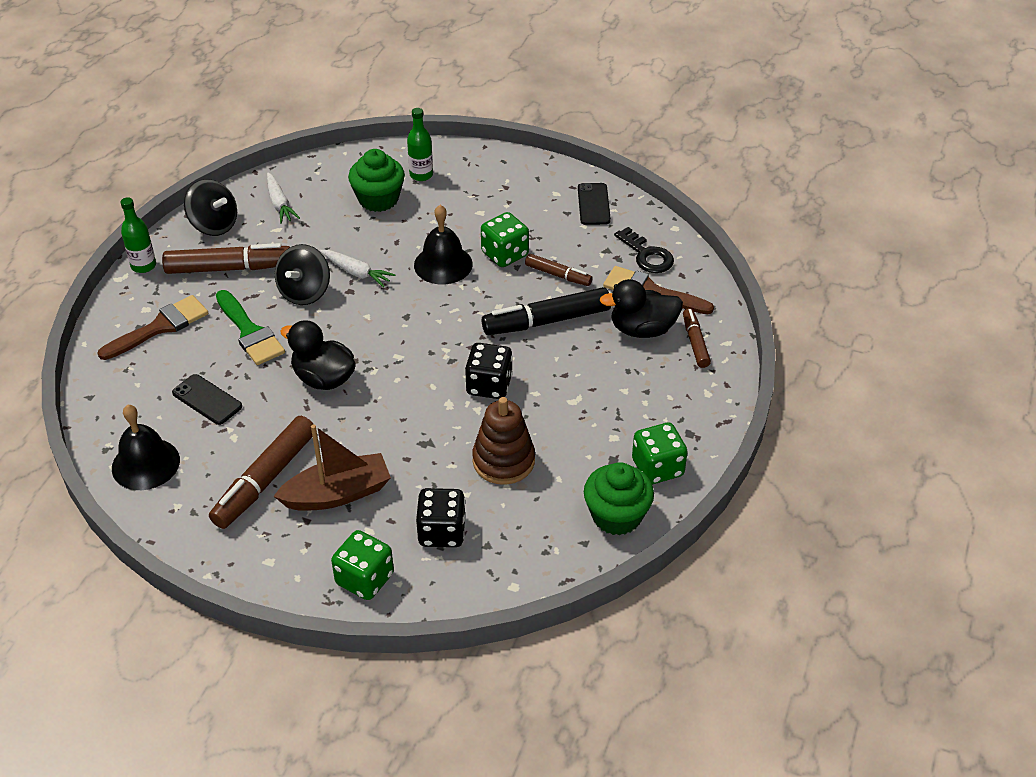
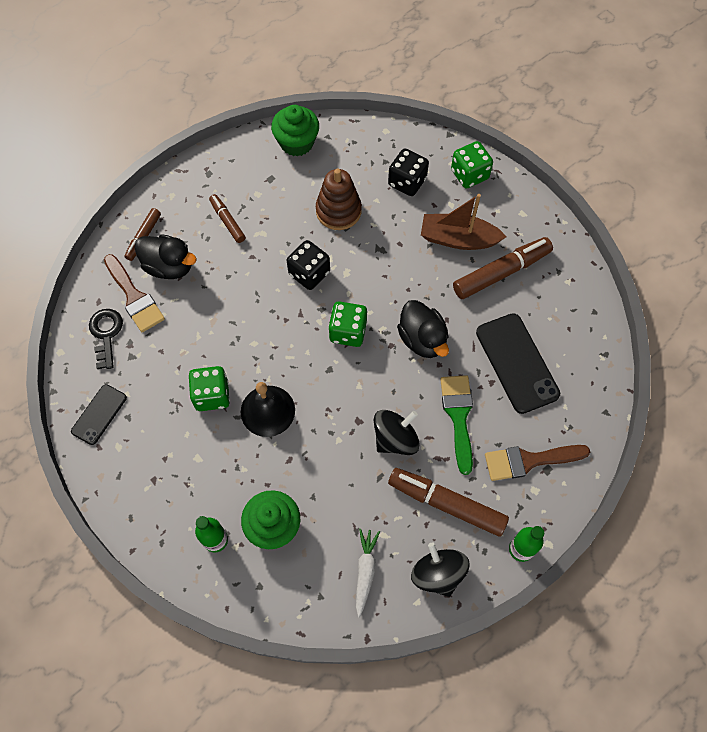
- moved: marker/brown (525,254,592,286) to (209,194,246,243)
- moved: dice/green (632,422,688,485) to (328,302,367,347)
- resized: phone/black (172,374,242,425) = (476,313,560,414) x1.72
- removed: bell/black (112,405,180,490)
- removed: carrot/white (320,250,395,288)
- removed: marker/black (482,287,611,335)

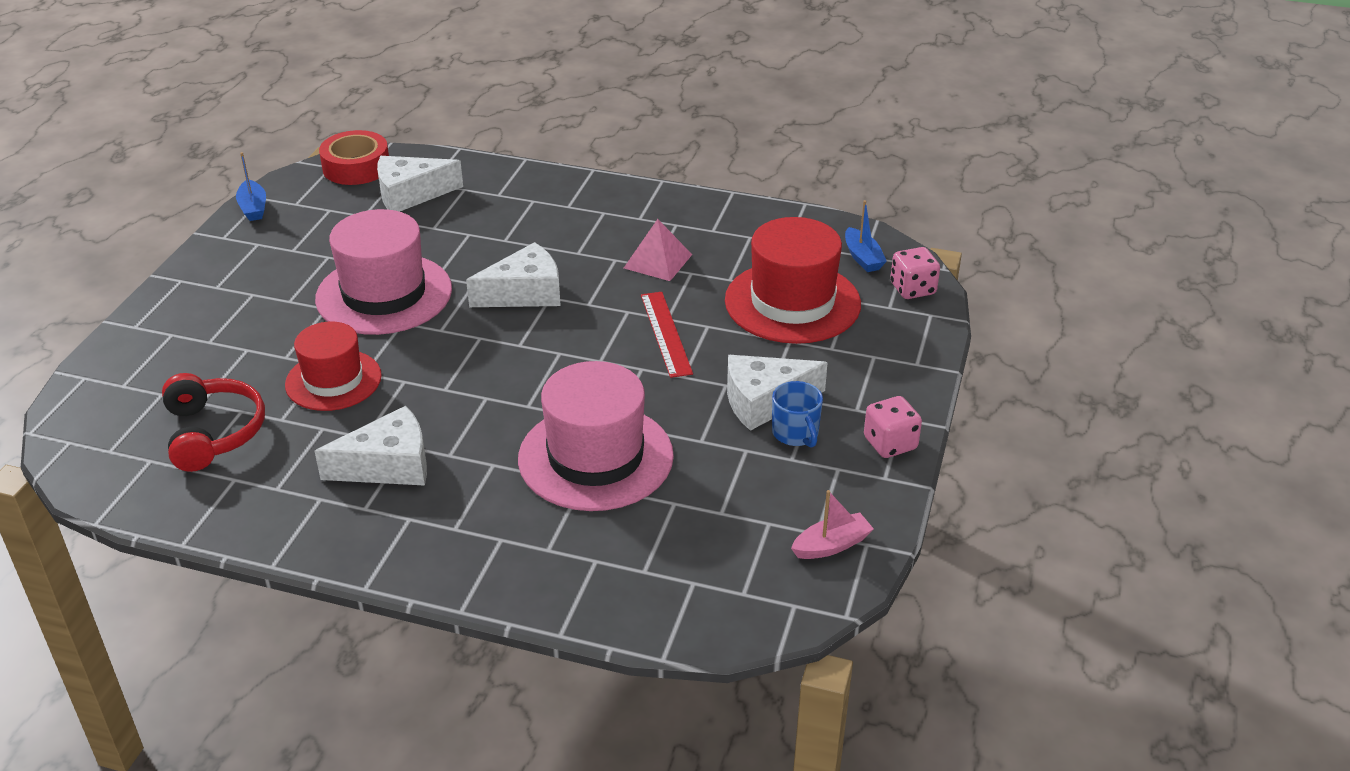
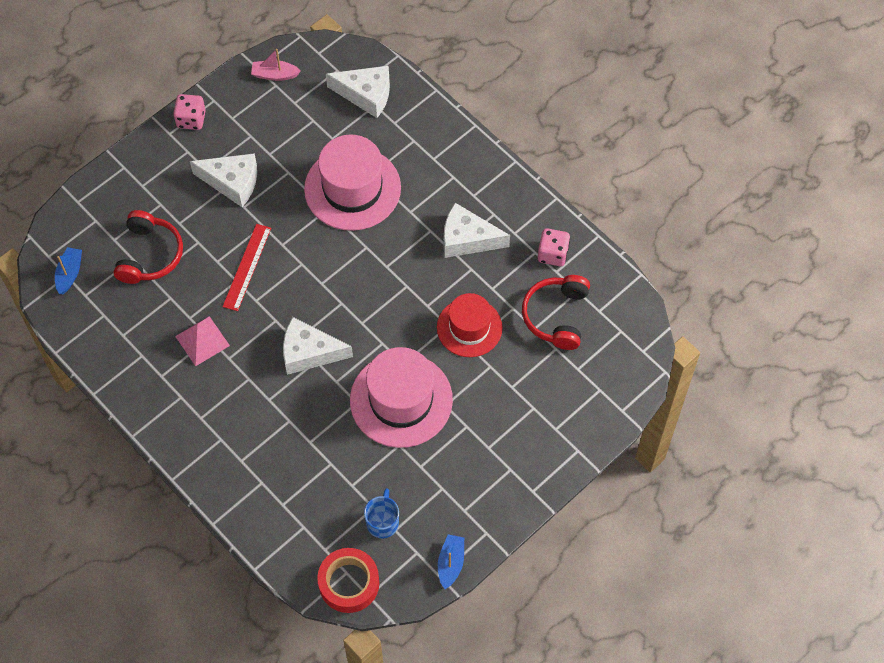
- replaced: hat/red (725,217,861,344) to headphones/red (114,210,183,284)
- moved: cheese/white (377,156,463,212) to (326,66,390,118)
- moved: mug/blue (772,381,823,448) to (364,488,399,538)
- moved: dice/pink (890,247,940,299) to (538,228,570,266)

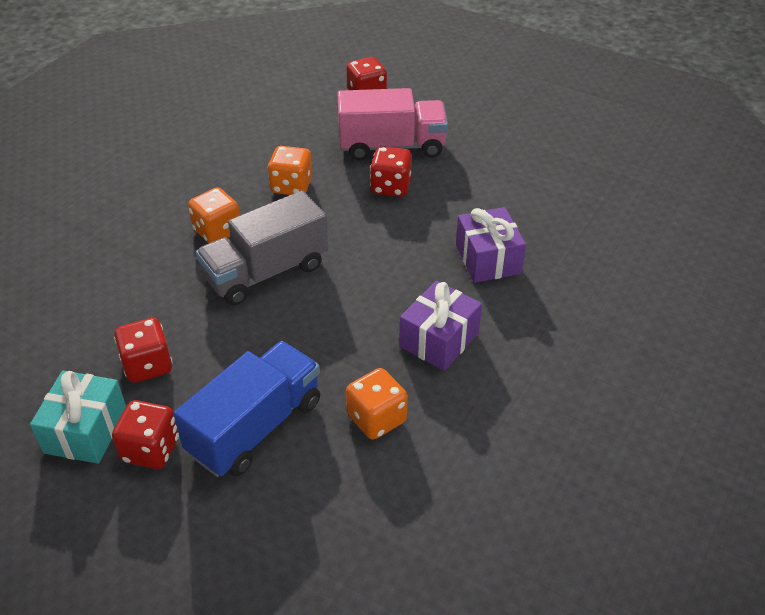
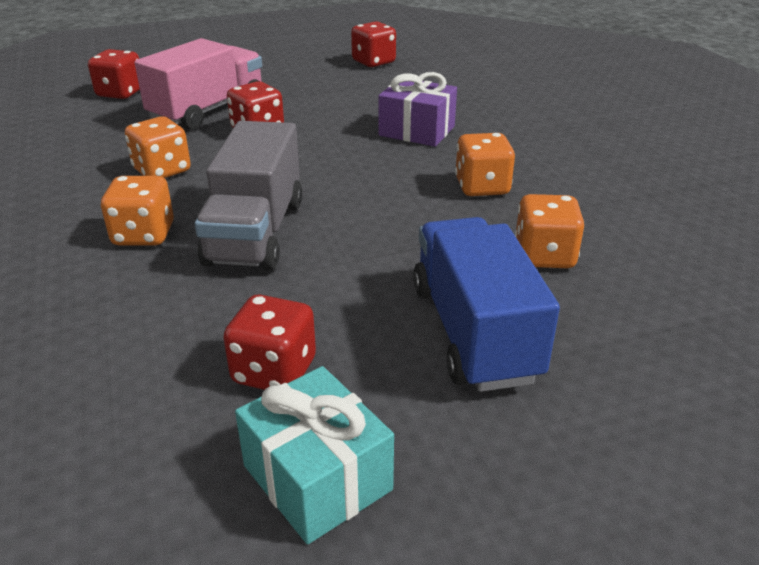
- moved: dice/red (112,400,179,469) to (351,21,396,67)
- replaced: gift/purple (399,281,482,371) to dice/orange (455,133,515,196)

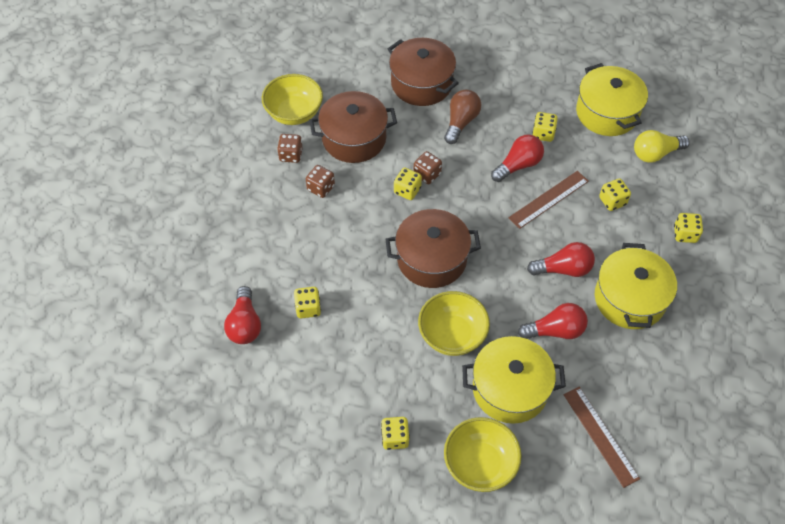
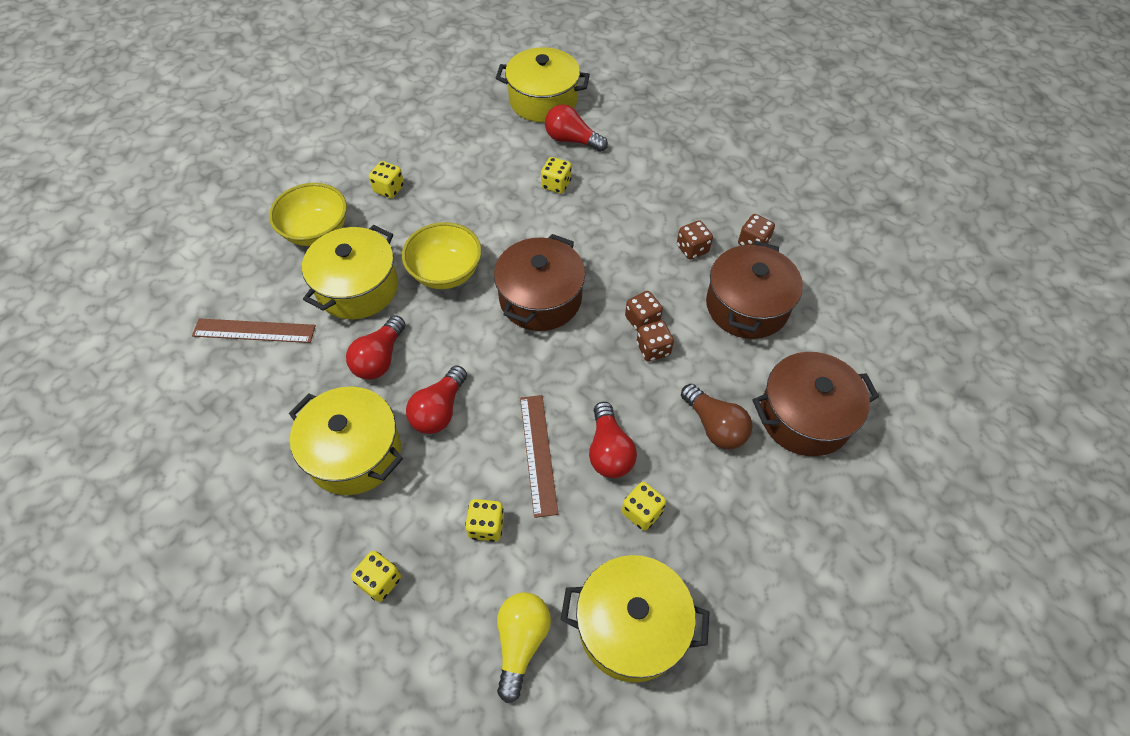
- added: pot/yellow (496,47,590,122)
- recoloured: dice/yellow (394,168,422,200) to dice/brown (625,291,663,332)
- removed: bowl/yellow (262,74,323,125)

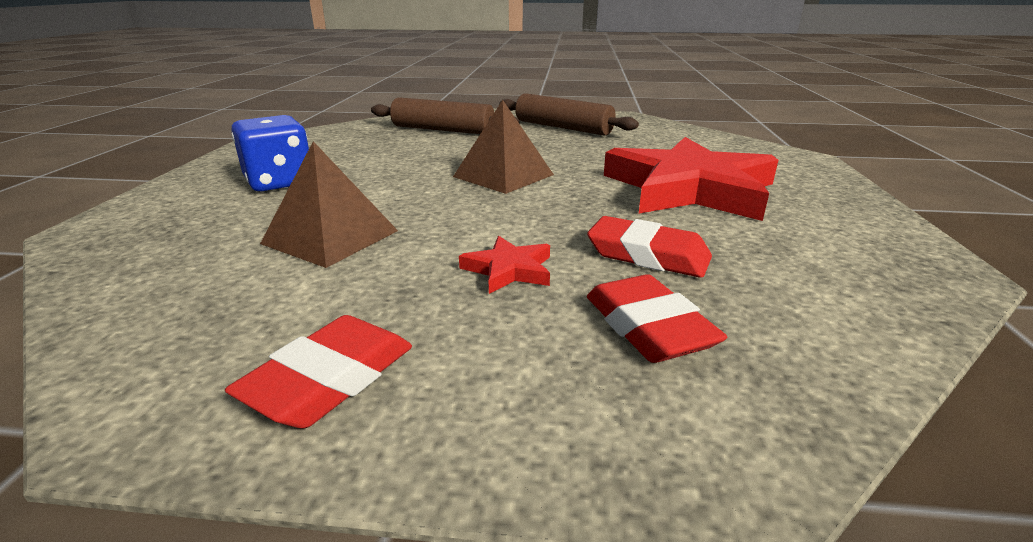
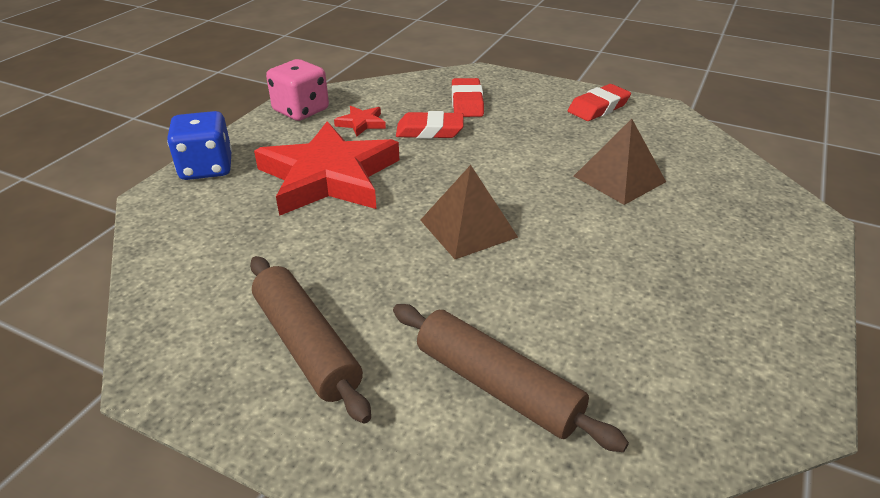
- moved: dice/blue (231,115,309,191) to (167,111,232,180)
- added: dice/pink (266,59,329,121)
- moved: star/red (459,236,550,294) to (334,106,386,137)
- turned: eraser/red (587,216,712,278) = (396,111,464,139) 45 degrees counterclockwise

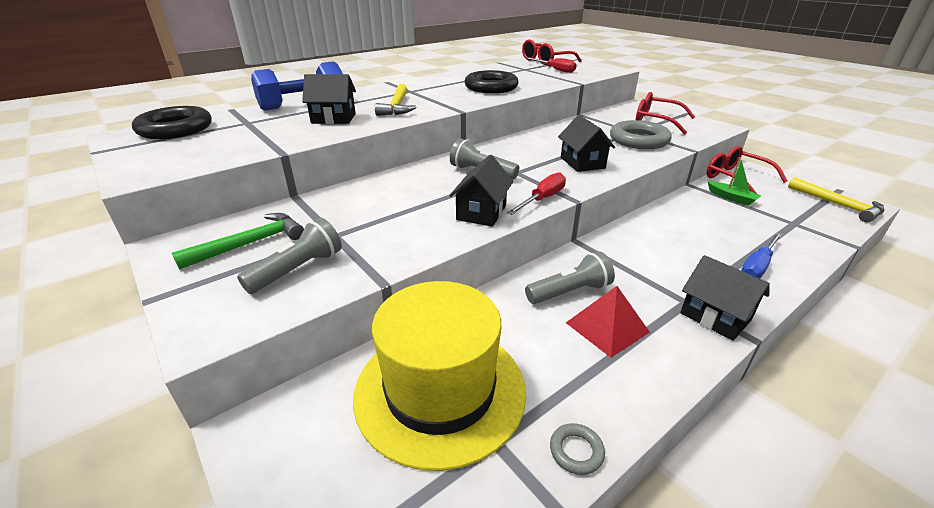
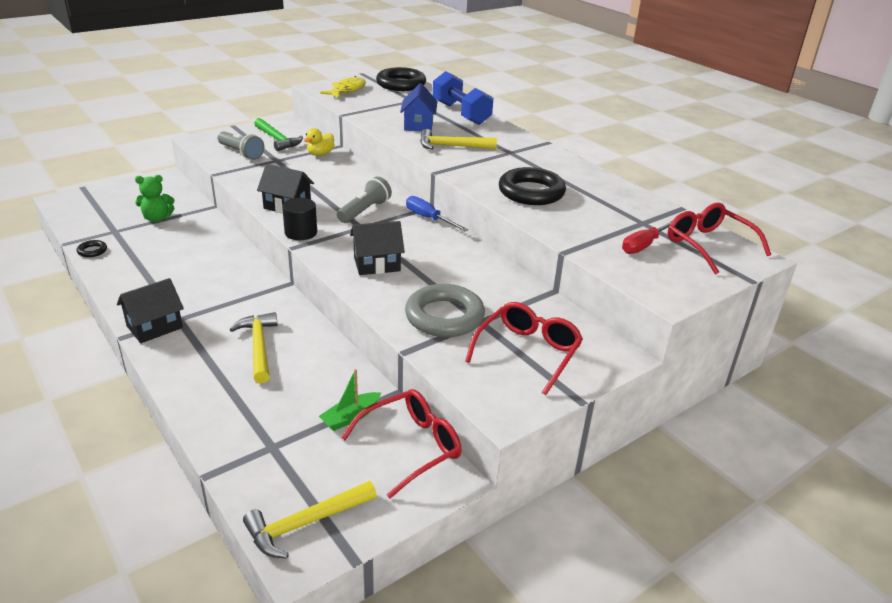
- recoloured: ring/grey (550,423,605,475) to ring/black (77,240,107,257)
- replaced: hat/yellow (353,281,526,471) to teddy bear/green (135,175,175,222)
- added: hammer/yellow (229,312,278,383)
- replaced: screwdriver/red (507,172,566,215) to cylinder/black (282,198,317,240)
- added: duck/yellow (304,128,335,156)
- added: fish/yellow (320,76,366,98)
- recoloured: house/black (302,74,356,124) to house/blue (400,83,438,131)
- moved: screwdriver/blue (741,233,782,279) to (406,196,468,231)
- removed: flashlight/grey (525,251,615,304)
- removed: pyramid/red (566,286,650,358)

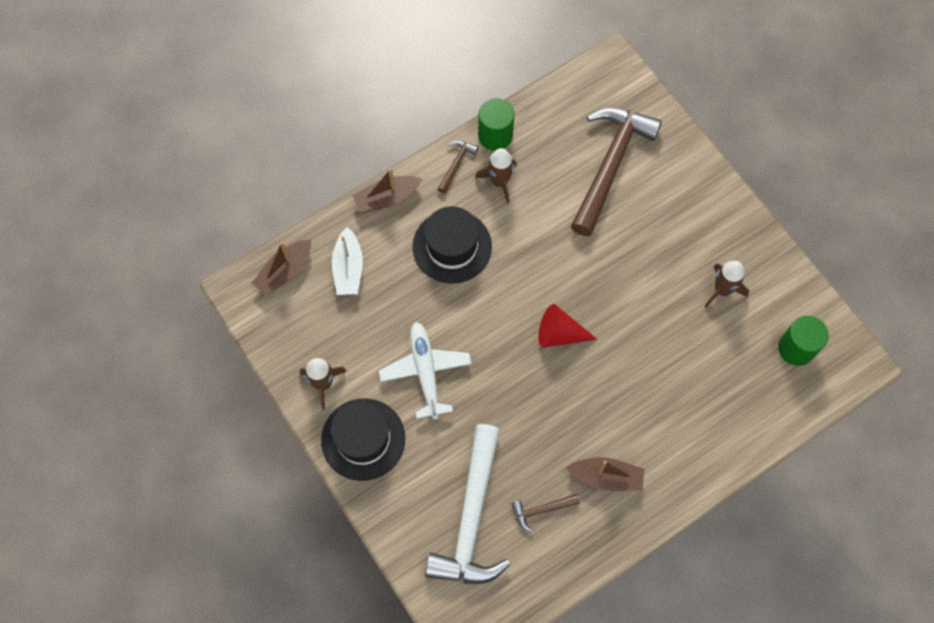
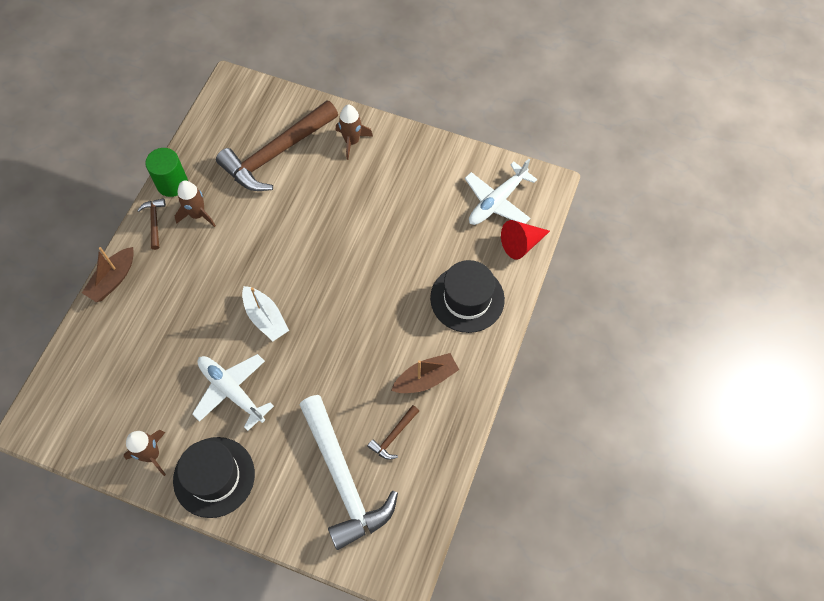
- turned: hammer/brown (571,107,662,236) = (216,100,338,191) 120 degrees counterclockwise
- moved: boat/white (332,227,363,295) to (242,286,289,341)
- moved: rocket/brown (705,261,749,307) to (336,105,373,160)
- moved: hat/black (412,206,492,284) to (430,260,505,333)
- replaced: cylinder/green (778,316,829,366) to plane/white (465,159,537,225)
- moved: cone/red (538,304,597,348) to (501,220,550,260)
- removed: boat/brown (252,240,311,296)

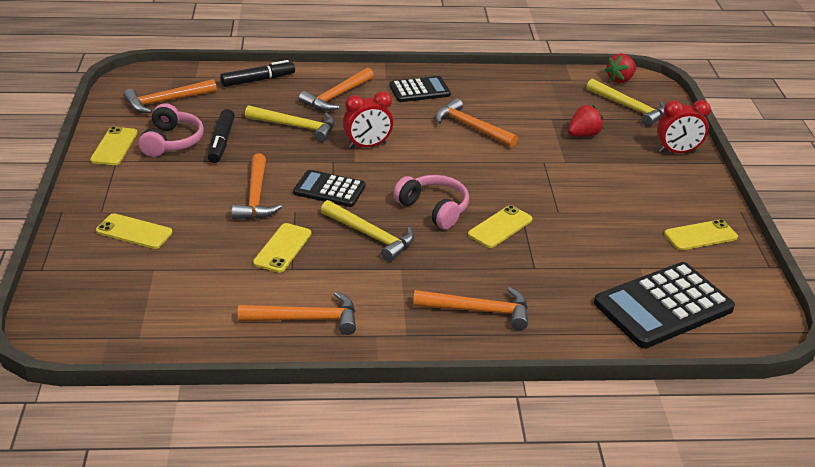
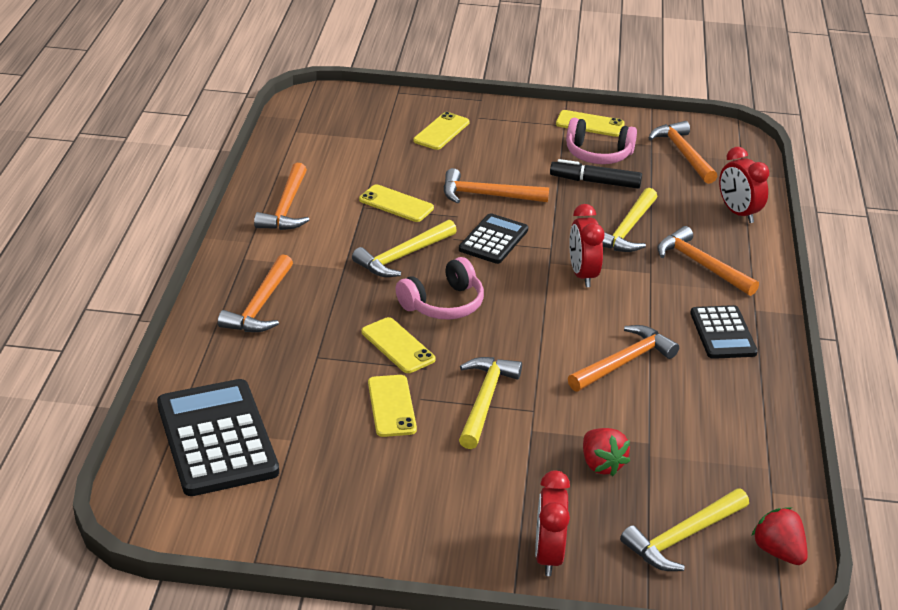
- moved: phone/yellow (664,219,738,250) to (368,375,417,437)
- added: hammer/yellow (459,357,522,449)
- replaced: marker/black (220,60,295,87) to clock/red (719,147,769,223)

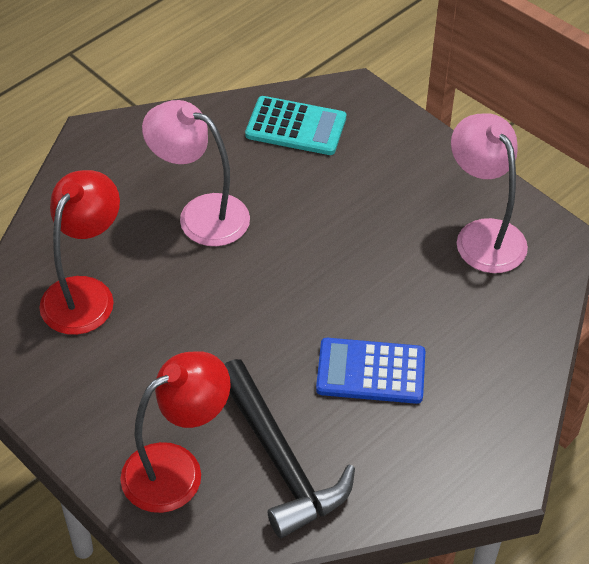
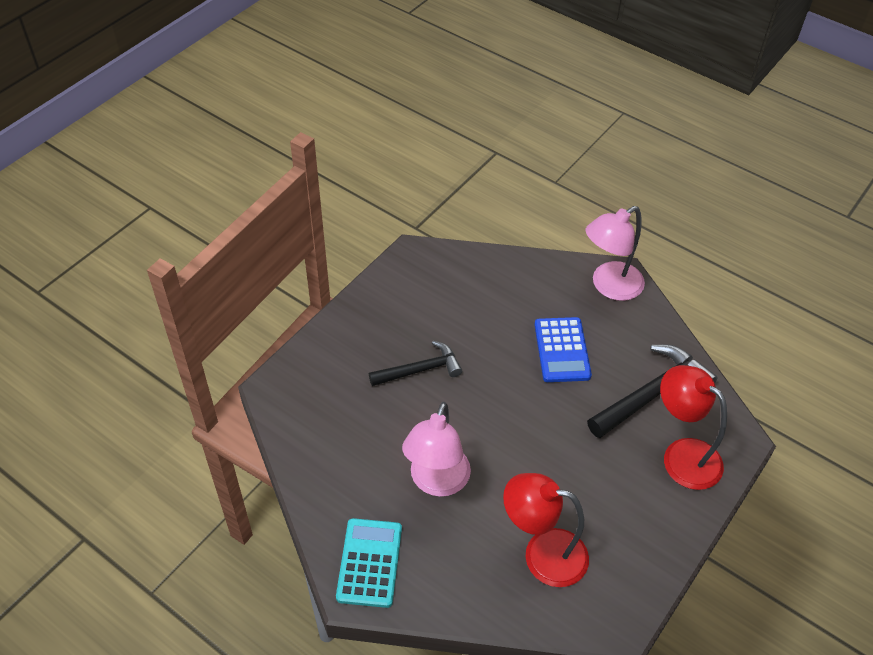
- moved: calculator/turquoise (245,96,346,155) to (336,518,402,608)
- added: hammer/black (369,341,462,386)
- moved: lamp/pink (451,114,528,273) to (586,206,645,301)

